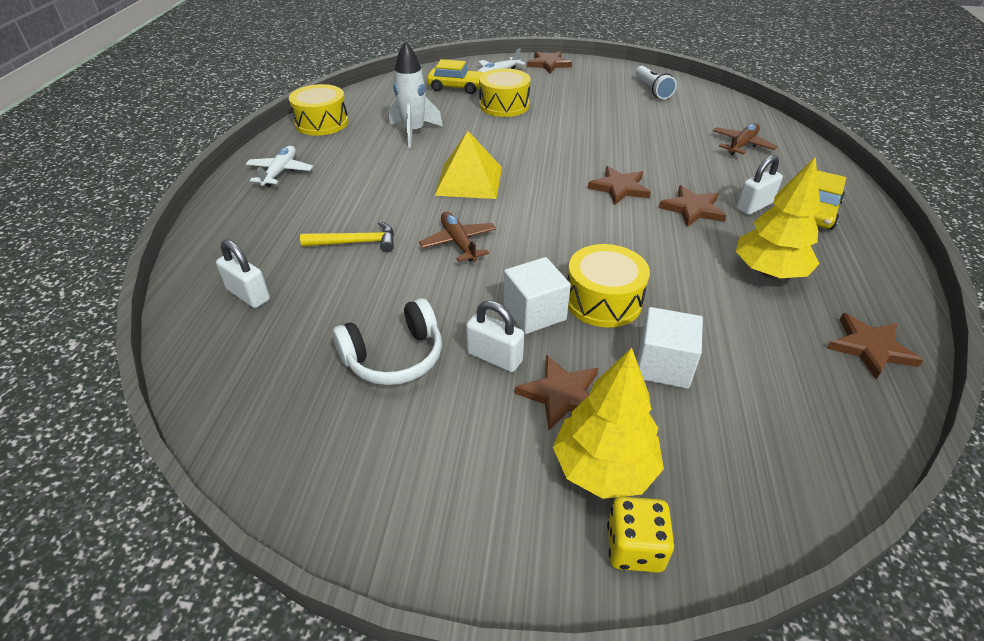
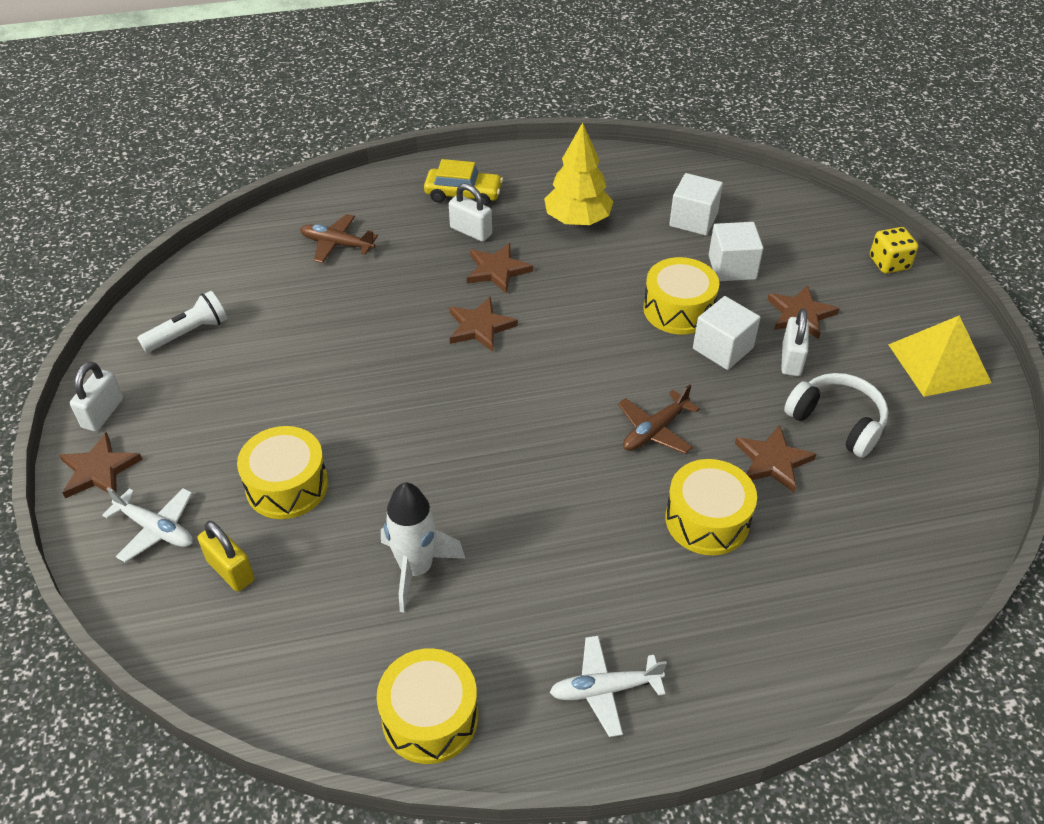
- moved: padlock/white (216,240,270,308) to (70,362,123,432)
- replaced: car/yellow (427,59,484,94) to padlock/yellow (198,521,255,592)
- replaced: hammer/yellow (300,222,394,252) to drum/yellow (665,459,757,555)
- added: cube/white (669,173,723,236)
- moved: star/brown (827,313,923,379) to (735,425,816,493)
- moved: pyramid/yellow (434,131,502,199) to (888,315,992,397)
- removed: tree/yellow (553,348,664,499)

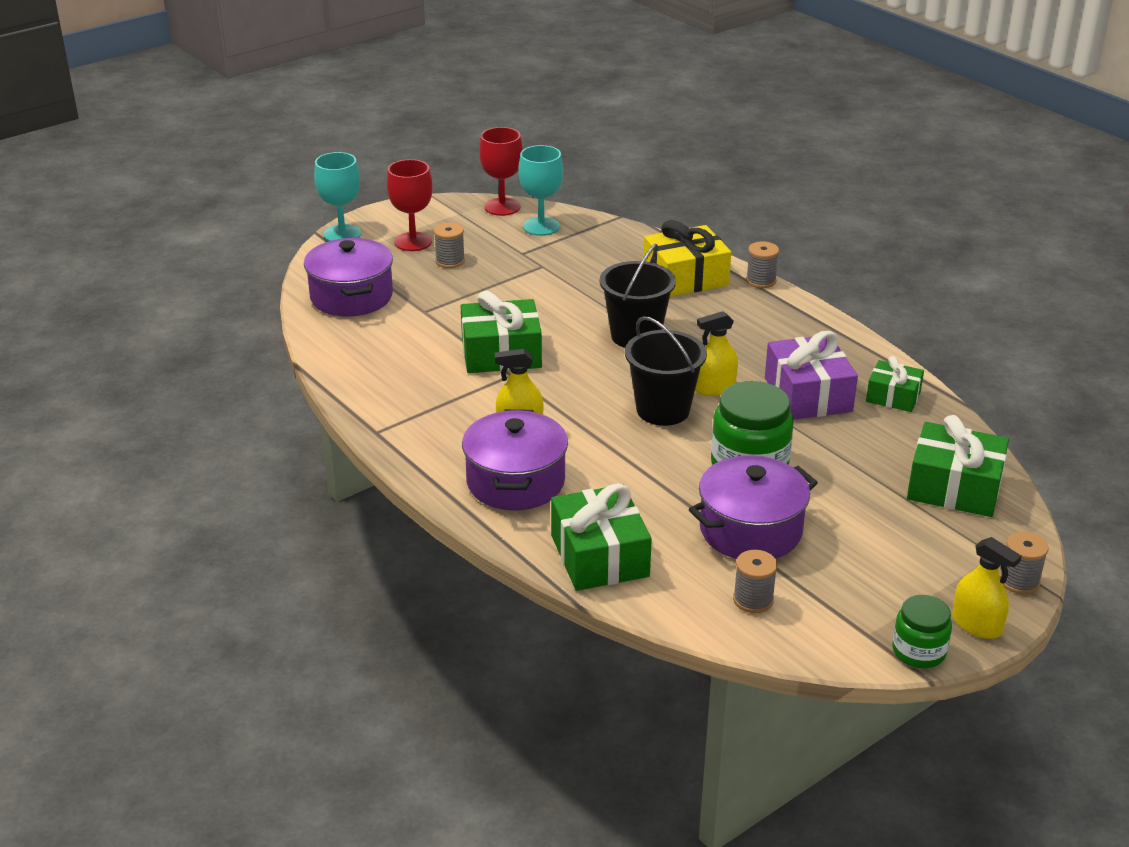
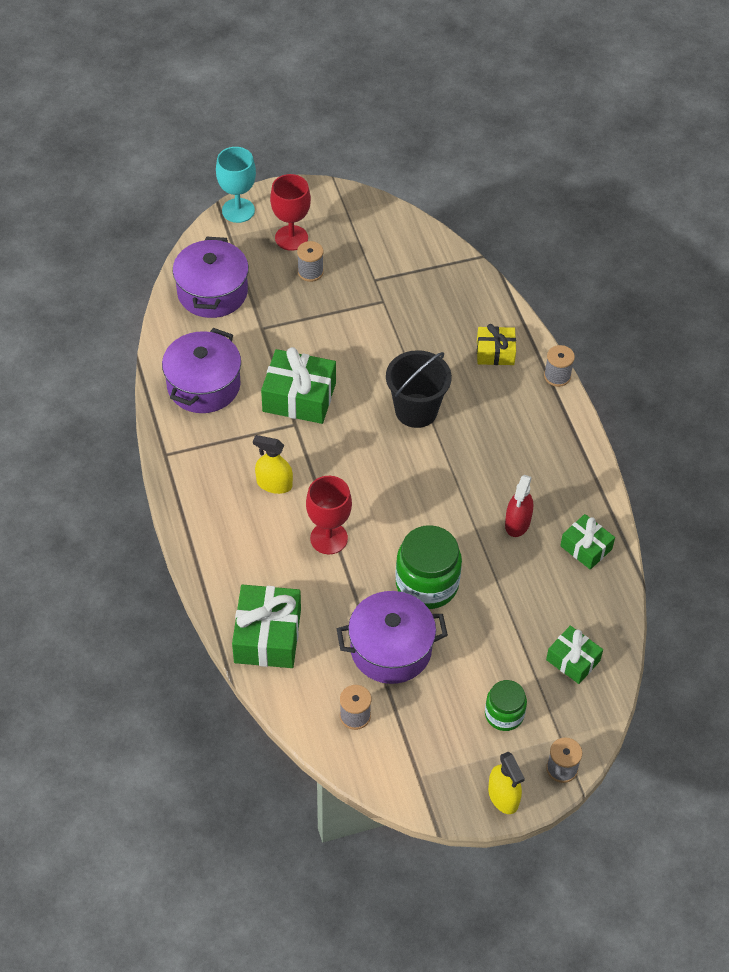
- moved: pot/purple (462,409,568,510) to (162,328,241,413)
- moved: goblet/red (479,127,523,216) to (306,476,352,554)
- resized: gift/yellow (643,220,731,297) = (477,324,516,365) x0.60
- moved: jar/green (892,595,952,668) to (485,680,527,731)
- replaced: gift/purple (765,331,858,420) to spray bottle/red (505,475,533,537)
- resized: gift/green (907,415,1009,517) = (546,626,603,684) x0.60
- removed: goblet/turquoise (518,145,563,236)
- removed: bucket/black (625,316,707,426)
- removed: spray bottle/yellow (695,311,738,396)

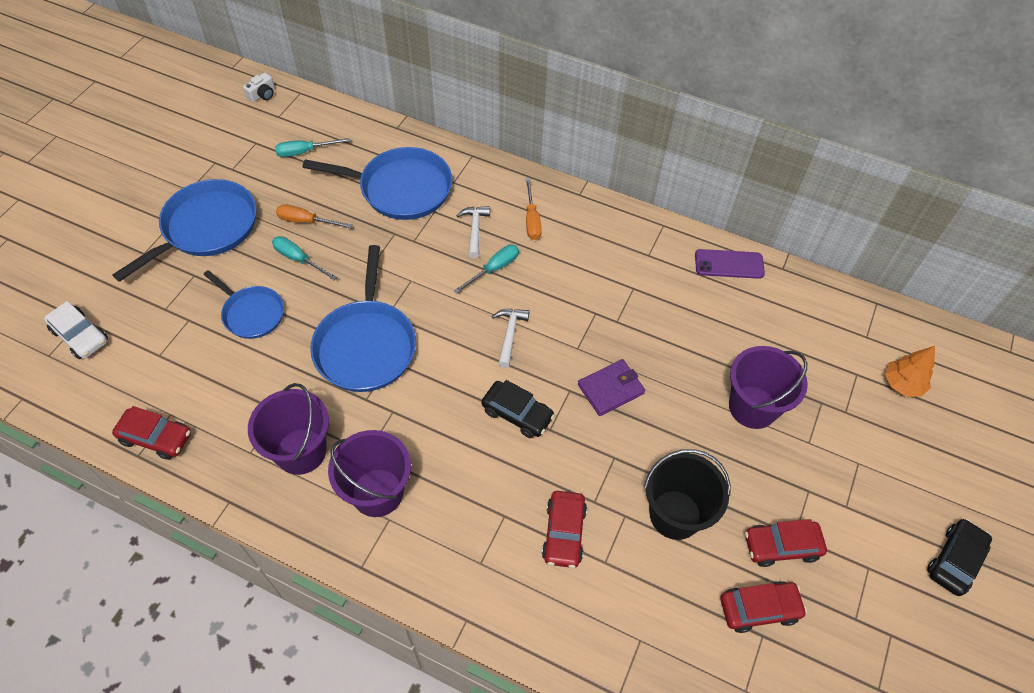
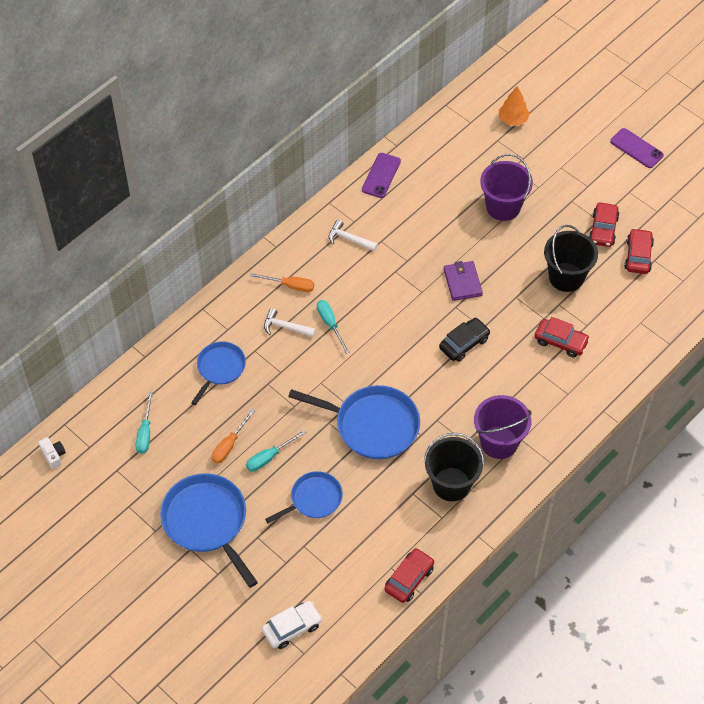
- resized: pan/blue (303,147,453,220) = (191,342,246,405) x0.61
- moved: hammer/white (492,309,530,368) to (328,220,378,251)
- recoloured: bucket/purple (248,383,329,475) to bucket/black (424,433,484,501)
- replaced: car/black (927,519,992,596) to phone/purple (610,128,664,168)

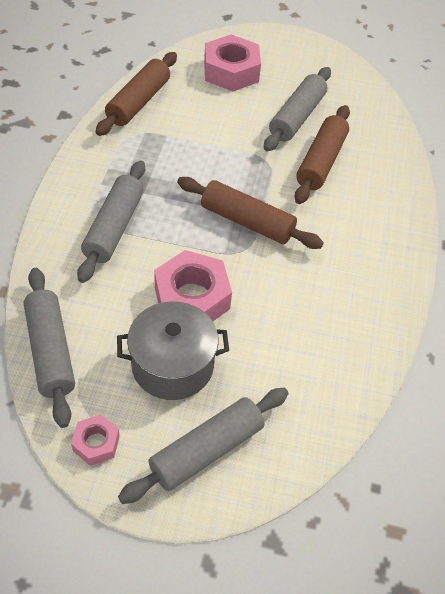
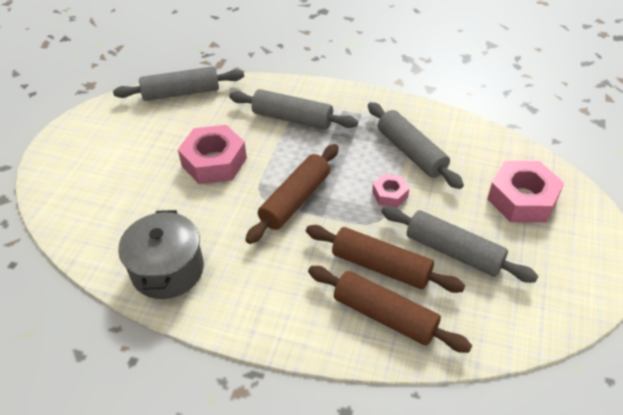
- moved: pot/grey (117,301,229,400) to (118,210,204,299)
- moved: rolling pin/brown (96,52,177,136) to (308,266,472,353)
- moved: rolling pin/grey (118,388,289,504) to (368,102,464,189)
- moved: nut/pink (71,415,120,466) to (372,174,409,207)

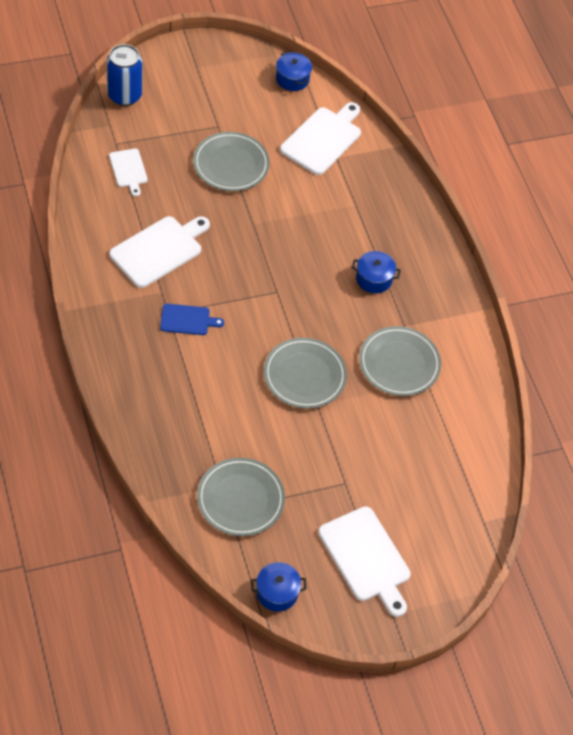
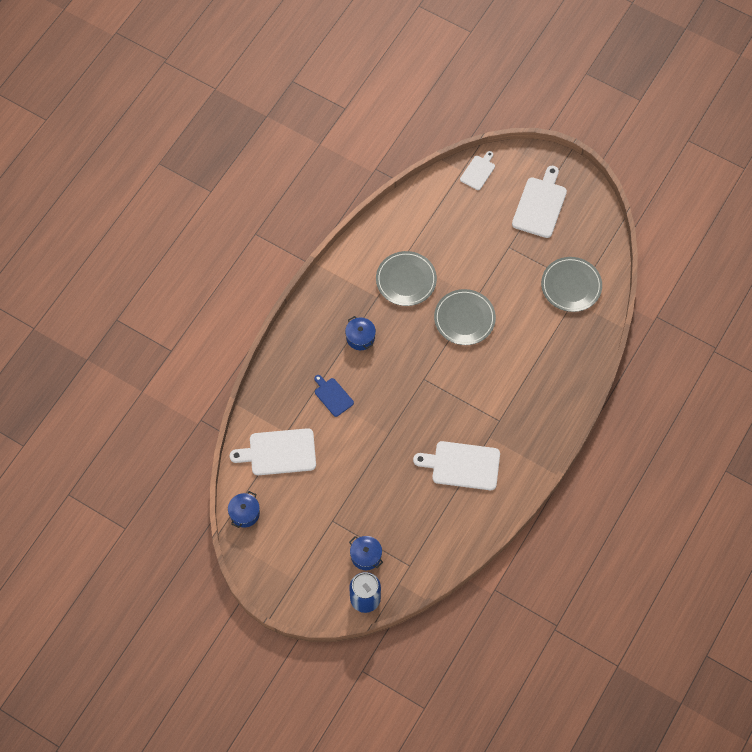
- moved: cutting board/blue (160,304,224,335) to (314,375,354,417)
- moved: pot/blue (251,562,307,612) to (349,536,383,570)
- moved: cutting board/white (109,148,148,196) to (460,151,495,190)
- removed: plate/grey (193,132,270,191)

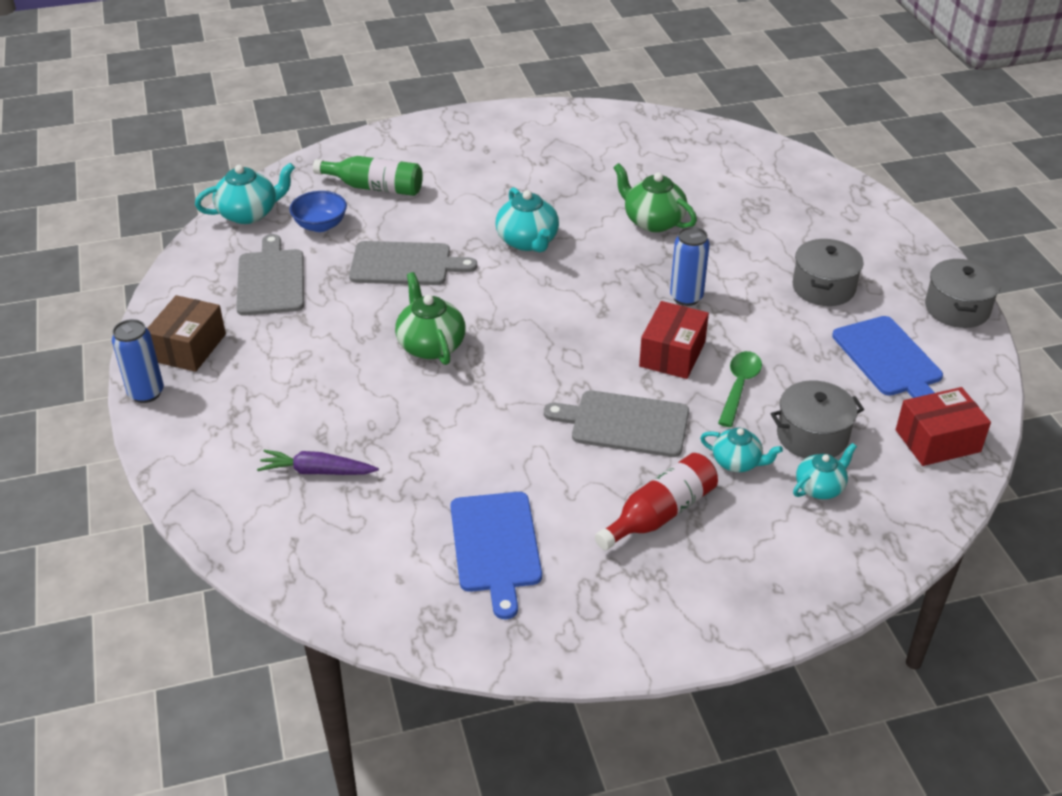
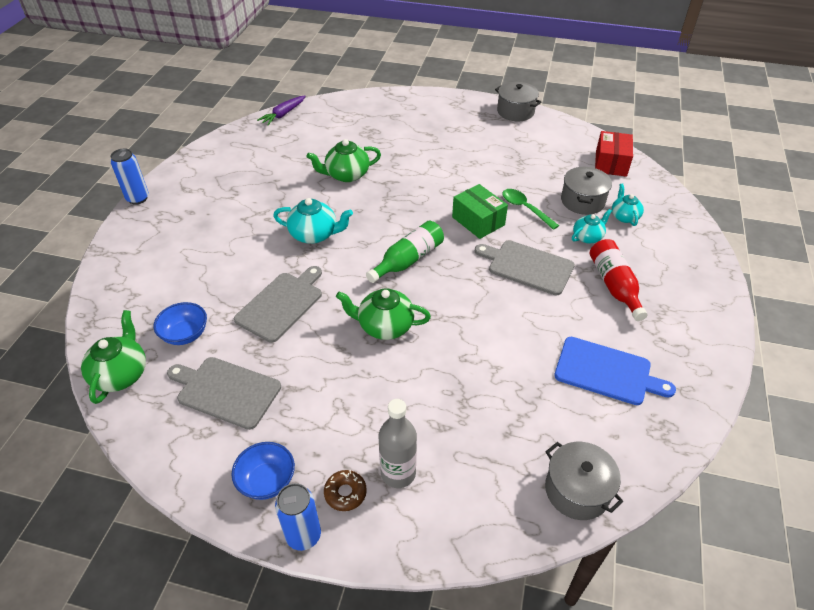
- recoloured: teapot/turquoise (195,163,295,224) to teapot/green (81,310,146,404)
- moved: can/blue (670,227,710,306) to (110,149,149,205)
- replaced: box/brown (147,295,226,372) to bowl/blue (231,442,295,500)
- moved: carrot/purple (257,450,379,475) to (257,95,306,125)
- added: donut/brown (324,470,367,511)
- moved: bottle/green (313,156,423,196) to (366,221,444,283)
- added: bottle/grey (379,399,417,488)
- recoloured: box/red (639,301,709,379) to box/green (452,184,508,239)
- turned: cutting board/grey (544,390,689,457) = (475,240,575,295) 75 degrees clockwise
- moved: pot/grey (792,239,864,306) to (545,442,623,520)
- removed: cutting board/blue (832,316,943,398)

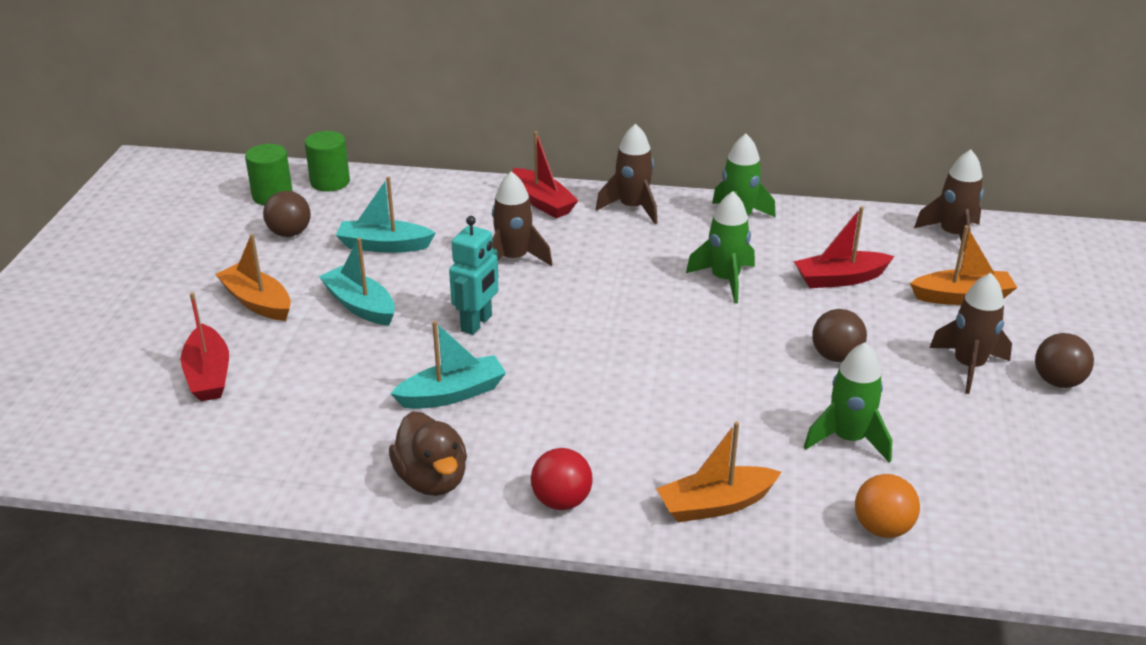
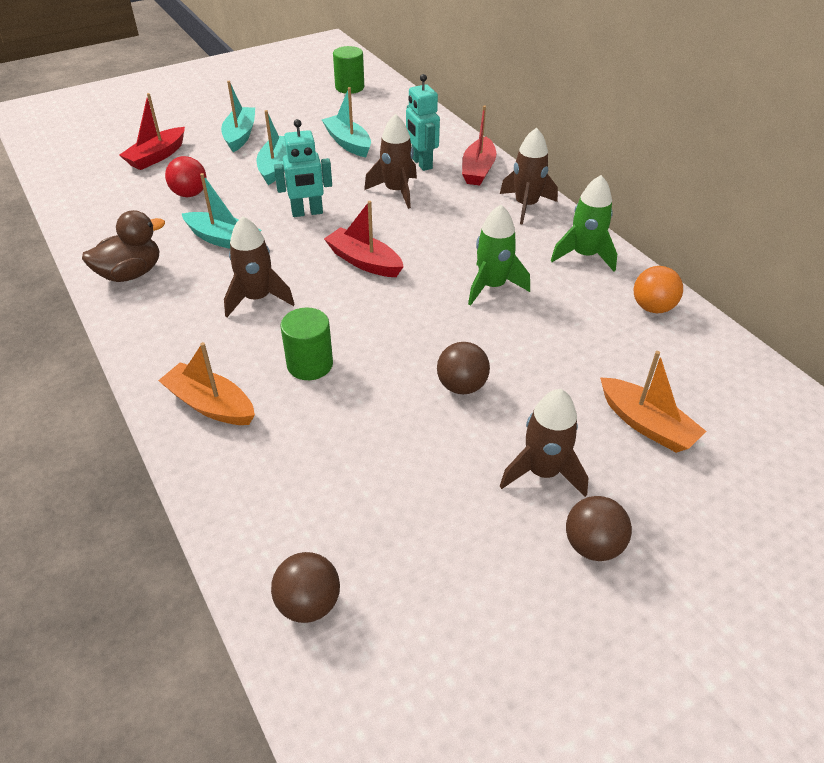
- turned: duck/brown (389,411,467,496) = (82,210,165,282) 150 degrees counterclockwise
- moved: ball/red (531,448,593,510) to (165,156,207,197)
- recoloured: boat/orange (215,234,291,321) to boat/turquoise (221,81,255,152)
- moved: rocket/brown (914,149,984,249) to (224,216,294,317)
- moved: ball/brown (263,191,311,237) to (271,552,340,623)
- moved: cylinder/green (305,131,350,192) to (280,308,333,380)
- moved: boat/red (794,206,894,288) to (324,201,404,277)
- added: robot/turquoise (406,74,440,171)
- moved: ball/orange (855,474,920,538) to (634,266,683,313)
- removed: rocket/green (804,342,892,463)

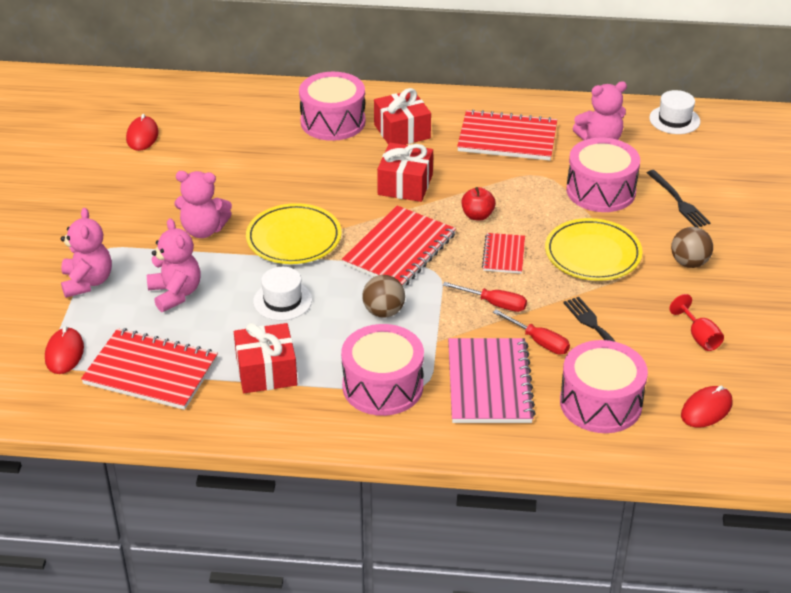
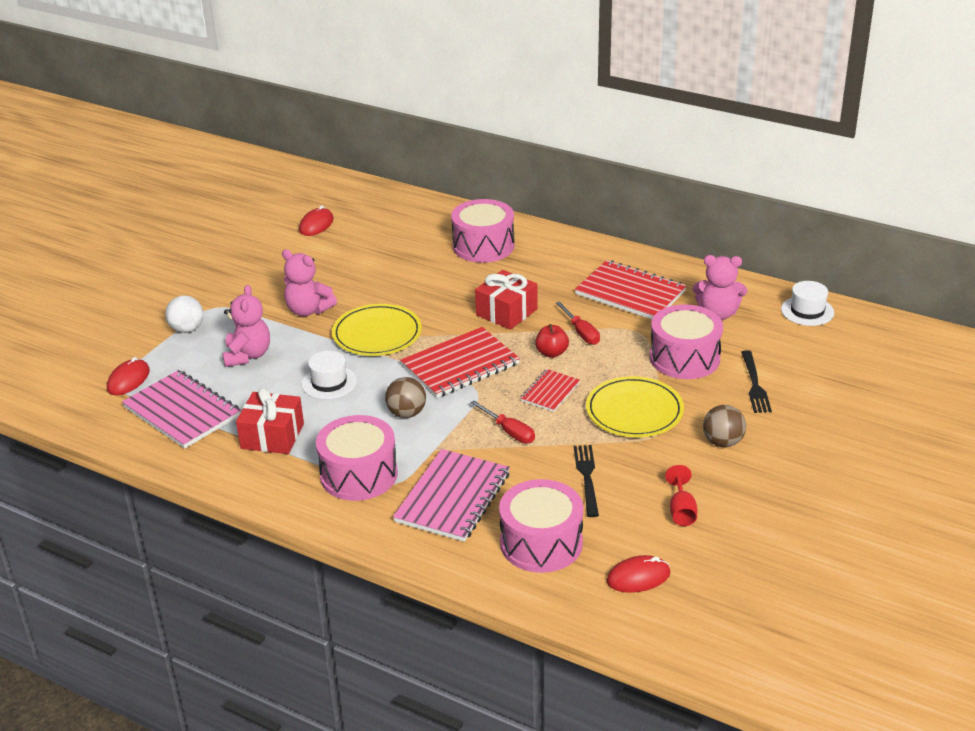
- recoloured: notebook/red (81,328,218,410) to notebook/pink (122,370,241,449)
- replaced: teddy bear/pink (61,208,112,298) to ball/white (165,296,204,333)
- moved: screwdriver/red (493,310,570,354) to (556,301,600,345)
- removed: gift/red (374,88,431,145)

